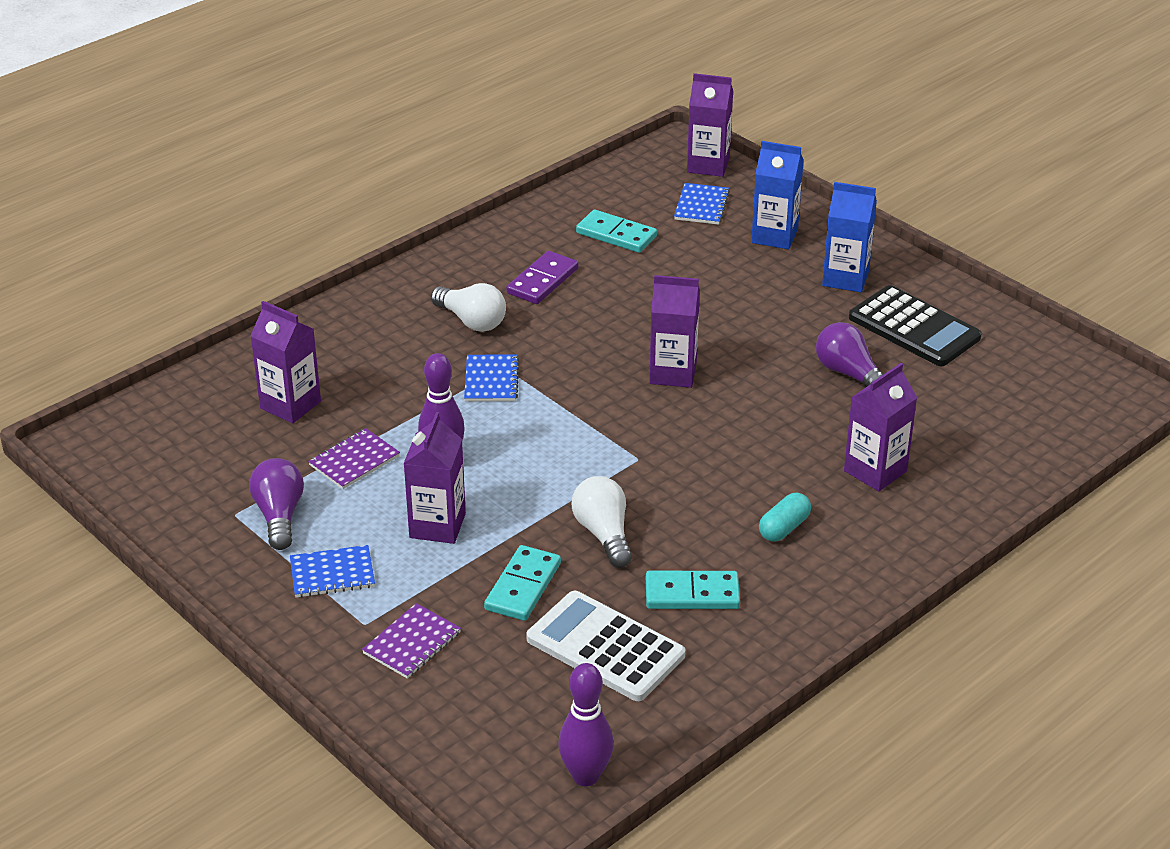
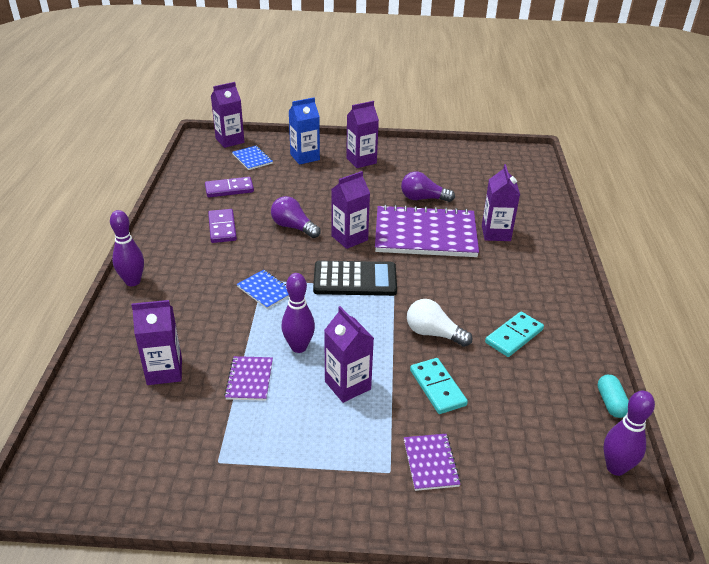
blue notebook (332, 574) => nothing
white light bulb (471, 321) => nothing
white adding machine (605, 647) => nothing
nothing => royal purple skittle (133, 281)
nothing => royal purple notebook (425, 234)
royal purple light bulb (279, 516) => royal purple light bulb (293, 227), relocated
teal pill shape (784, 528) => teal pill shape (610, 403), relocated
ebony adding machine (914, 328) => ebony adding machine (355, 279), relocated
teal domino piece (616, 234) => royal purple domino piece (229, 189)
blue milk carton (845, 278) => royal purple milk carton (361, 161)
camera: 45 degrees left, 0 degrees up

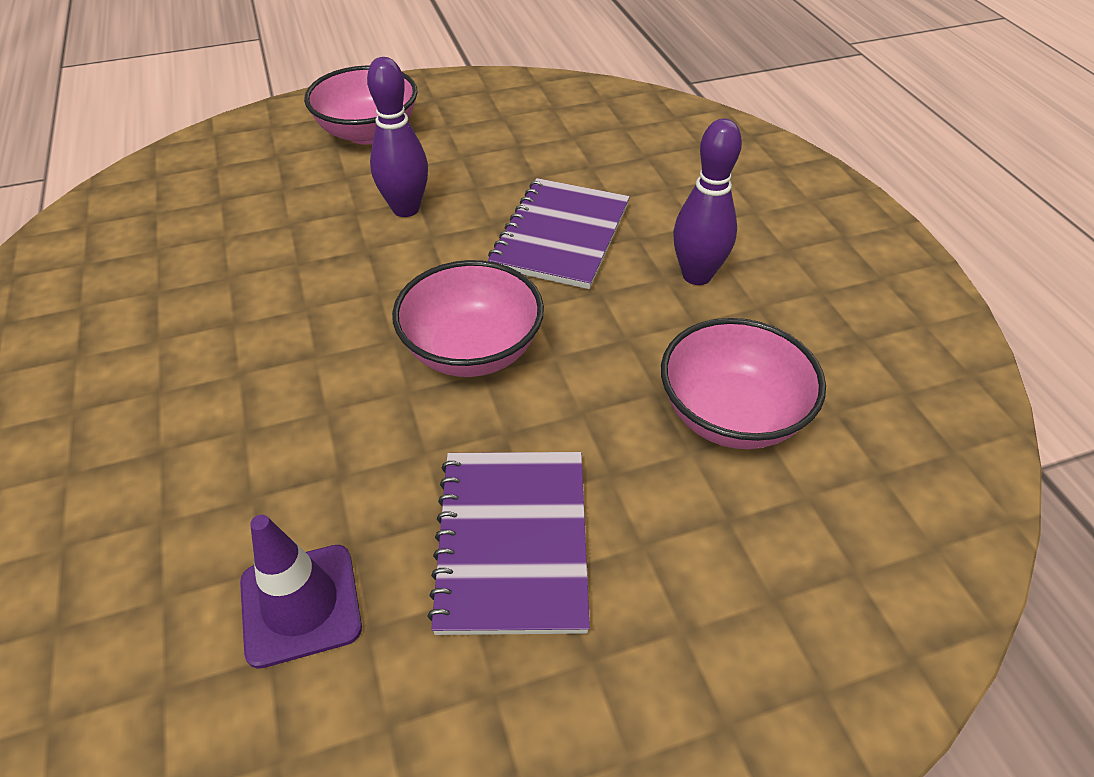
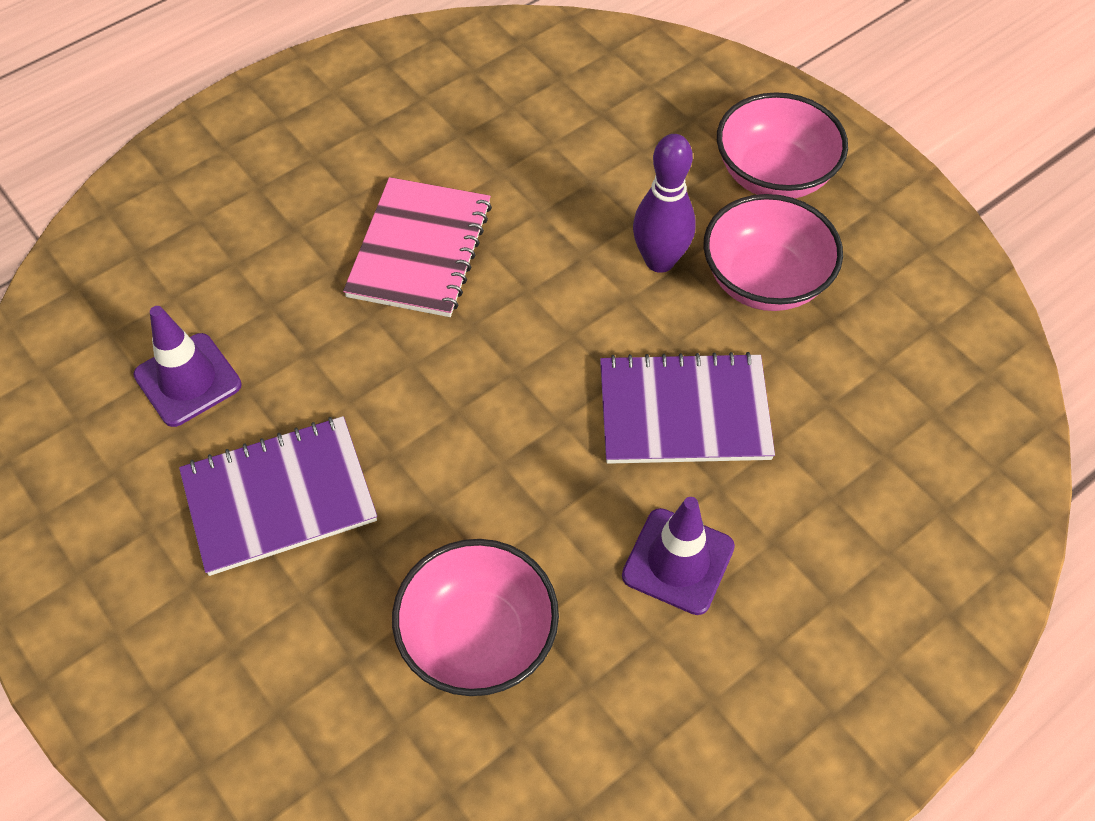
nothing => pink notebook (419, 250)
pink serving bowl (472, 350) => pink serving bowl (764, 280), relocated
royal purple skittle (697, 275) => royal purple traffic cone (678, 561)
camera: 70 degrees right, 10 degrees up

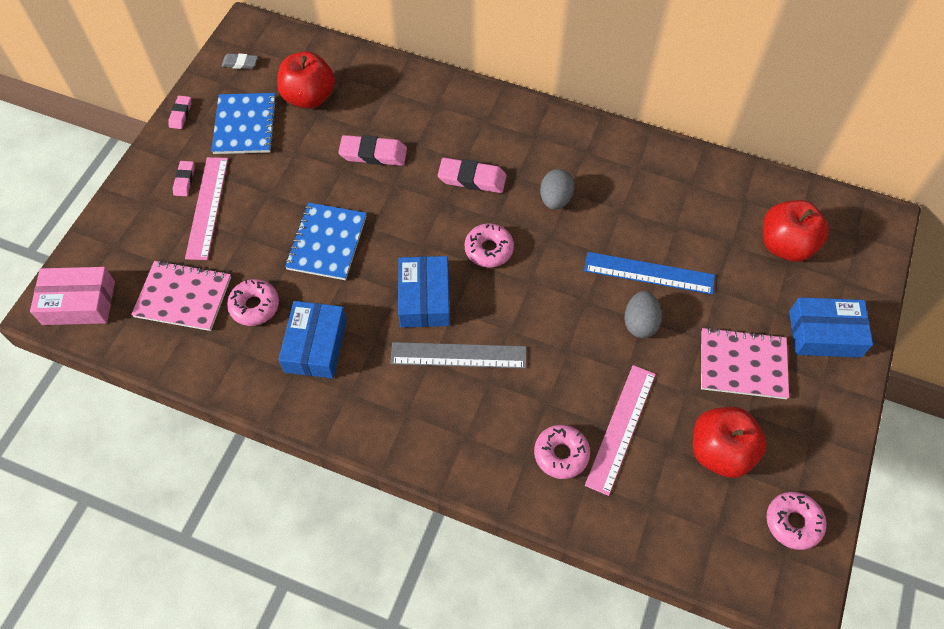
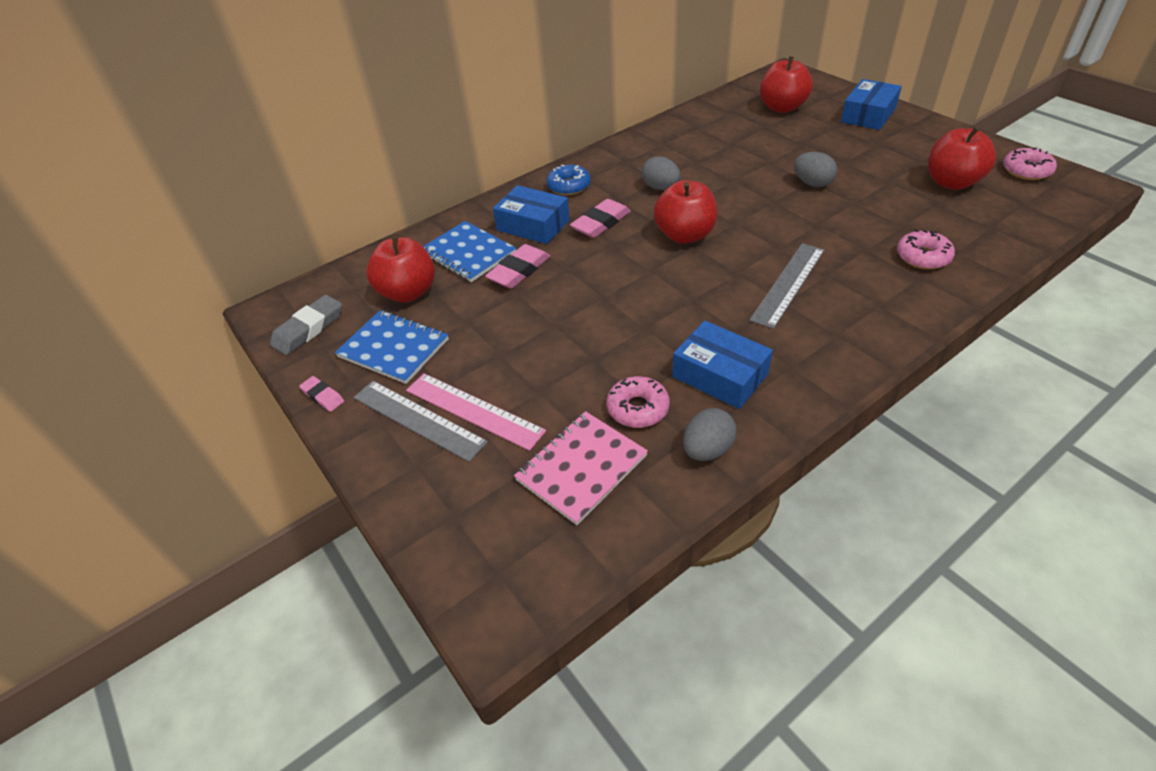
pink parcel (79, 303) => nothing
blue ruler (649, 273) => nothing
pink ruler (621, 428) => nothing
pink notebook (742, 364) => nothing
nothing => blue glazed donut (569, 186)
nothing => grey egg (707, 449)
blue notebook (327, 242) => blue notebook (468, 253), relocated
blue parcel (424, 298) => blue parcel (533, 225), relocated
pink eraser (184, 180) => grey ruler (418, 419)
pink glazed donut (489, 249) => scarlet apple (685, 235)
grey eraser (240, 63) => grey eraser (308, 329), x1.72
camera: 55 degrees left, 15 degrees down

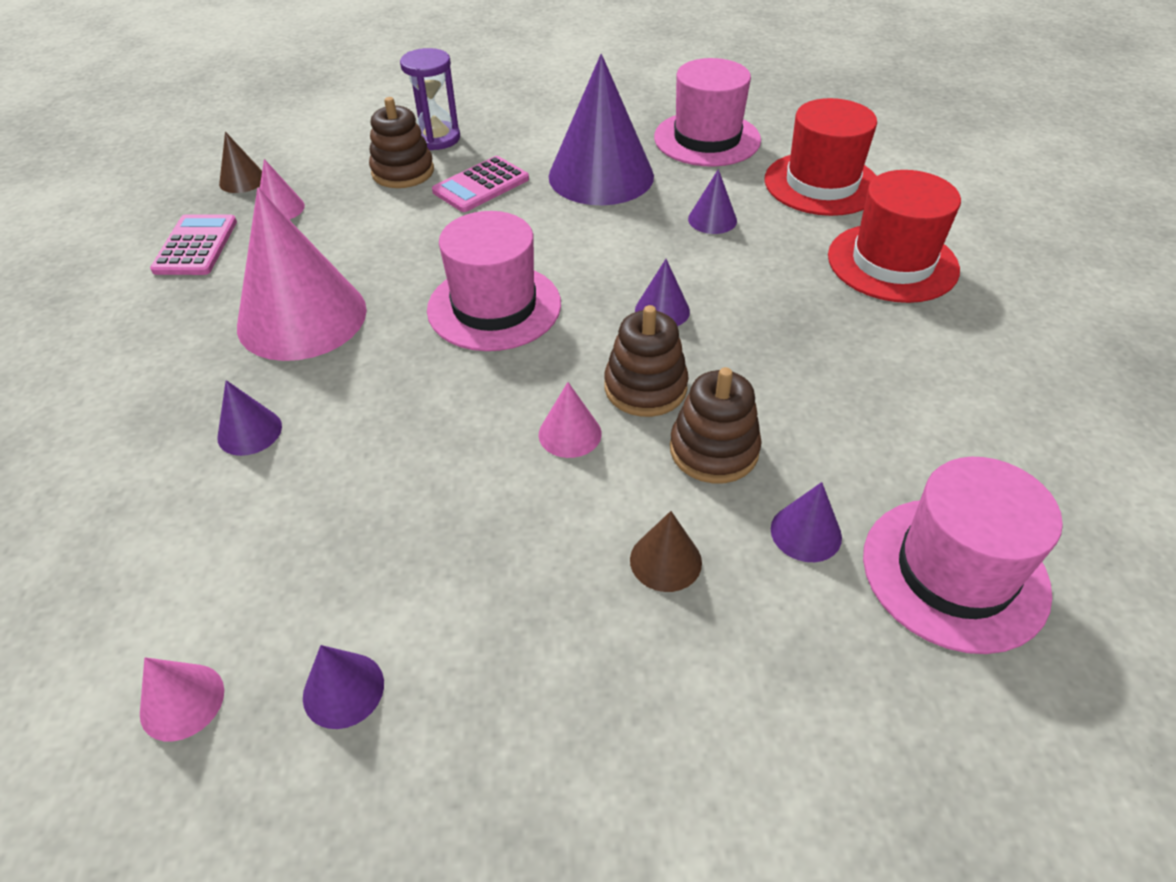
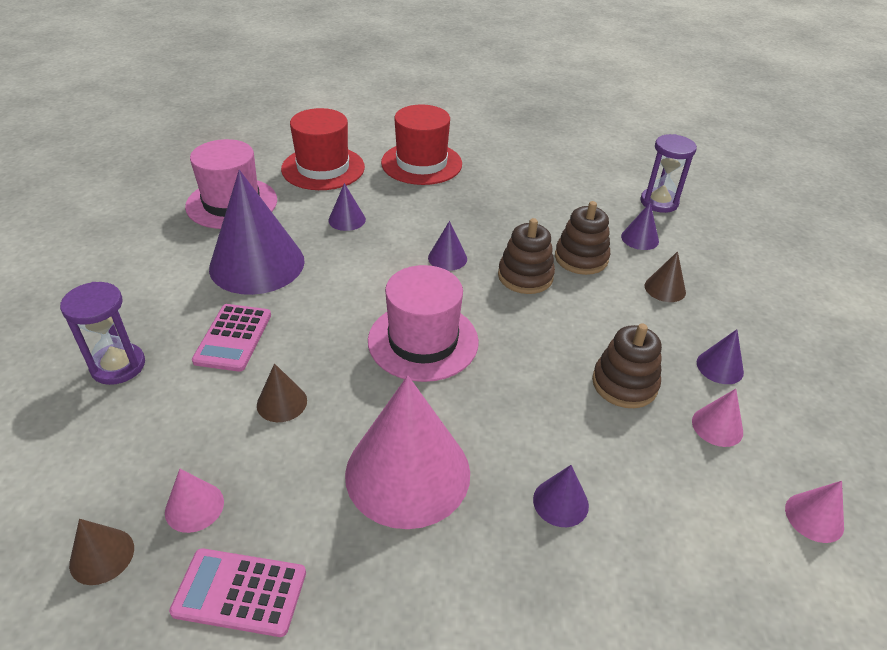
nothing => russet cone (282, 402)
royal purple cone (343, 690) => royal purple cone (720, 367), relocated
russet ring stacker (403, 172) => russet ring stacker (624, 384), relocated
pink cone (570, 434) => pink cone (717, 426), relocated
pink hat (954, 573) => royal purple sand timer (659, 202)
pink adding machine (481, 185) => pink adding machine (233, 338), 45 degrees clockwise
camera: 85 degrees left, 5 degrees down

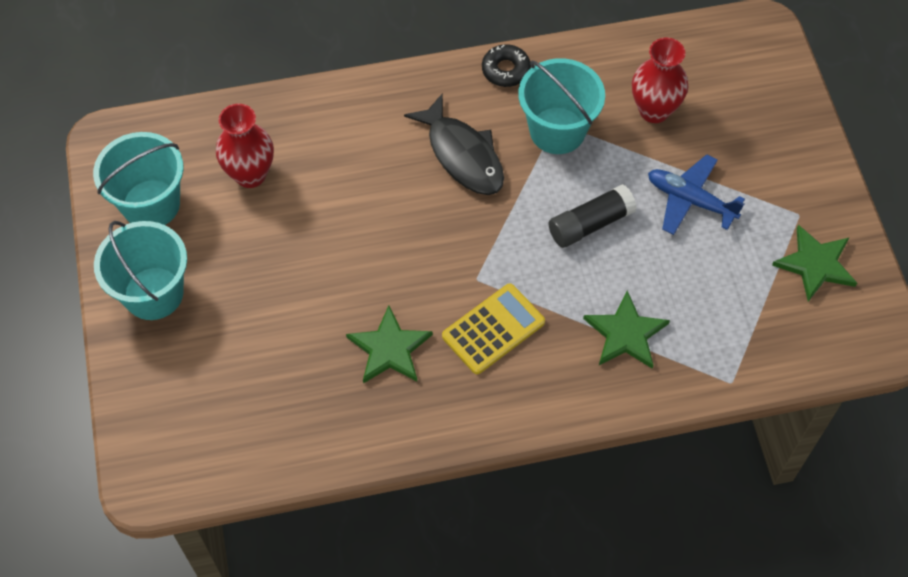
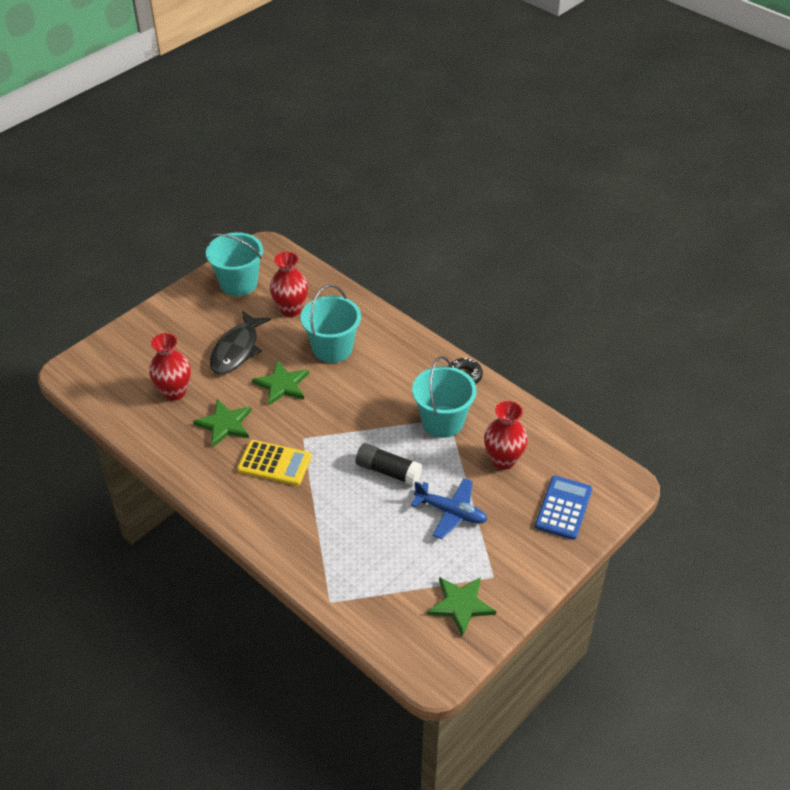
nothing => scarlet tall vase (174, 392)
nothing => blue adding machine (563, 508)
teal bucket (153, 293) => teal bucket (332, 348), relocated
ebony toy fish (462, 155) => ebony toy fish (237, 350), relocated
green five-pointed star (626, 334) => green five-pointed star (282, 385), relocated
blue toy plane (690, 200) => blue toy plane (451, 512), 120 degrees clockwise
camera: 55 degrees right, 15 degrees down

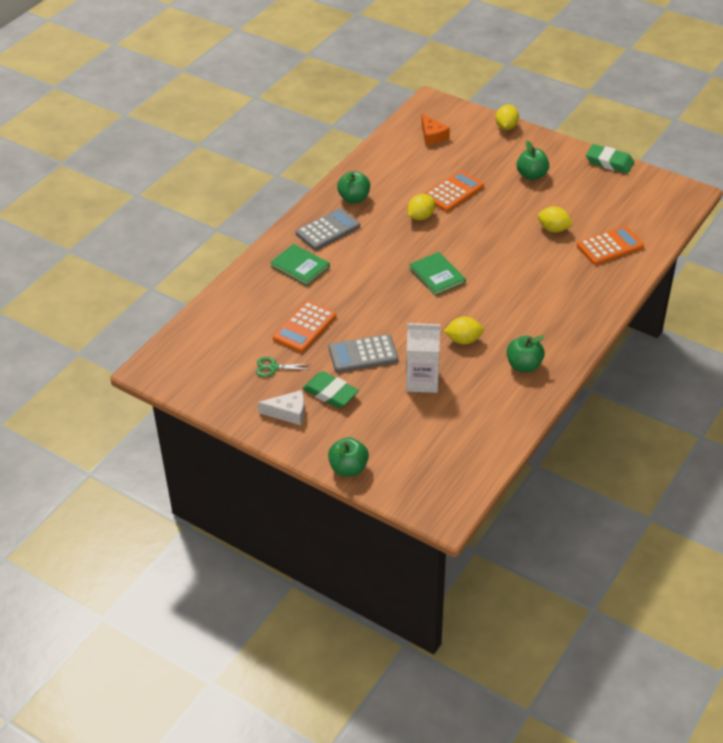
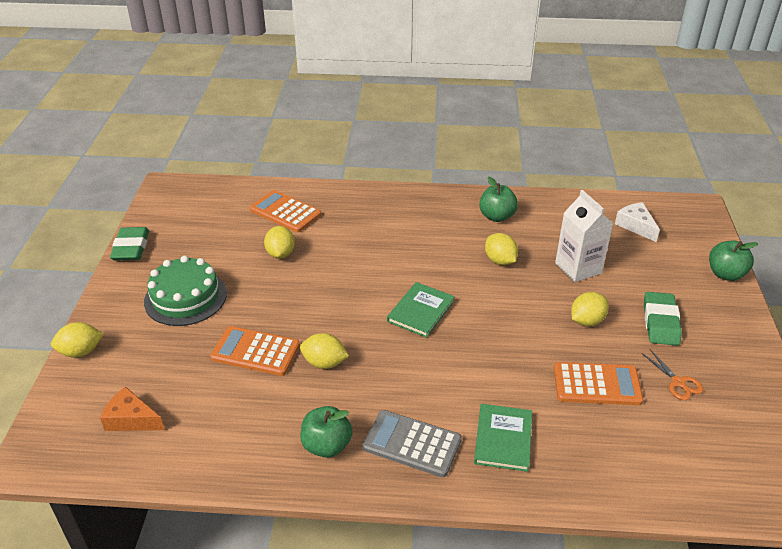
white cheese wedge (288, 413) => white cheese wedge (635, 226), relocated
grey adding machine (363, 354) => yellow citrus fruit (587, 321)
green apple (531, 175) => green cake (185, 297)
green pair of scissors (273, 367) => orange-coloured pair of scissors (678, 382)
orange-coloured cheese wedge (432, 136) => orange-coloured cheese wedge (131, 419), 105 degrees counterclockwise
camera: 120 degrees left, 5 degrees down

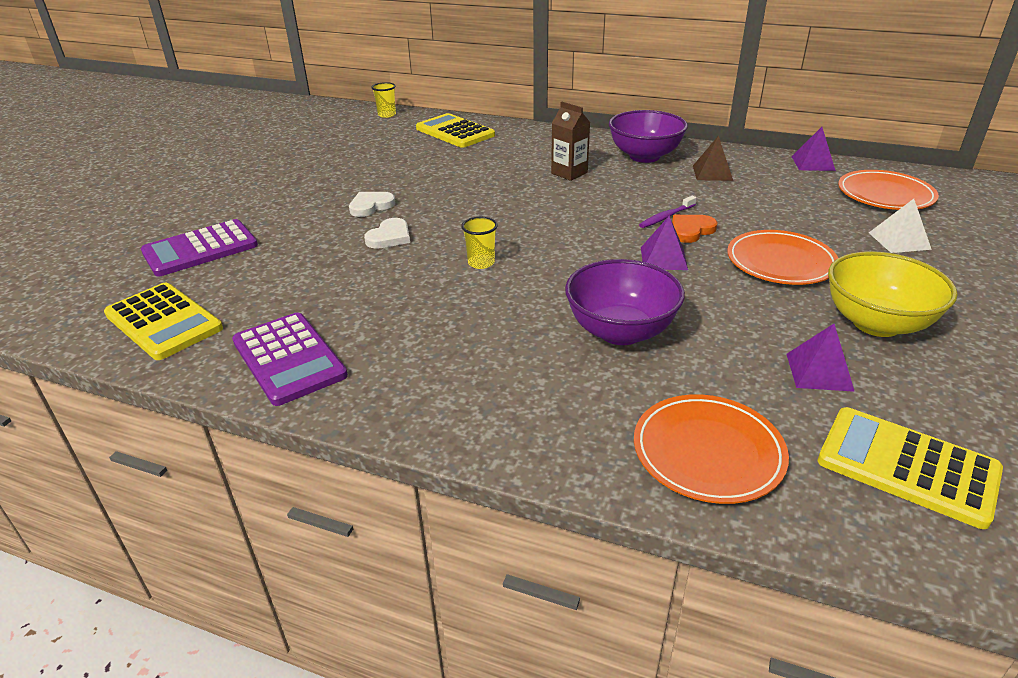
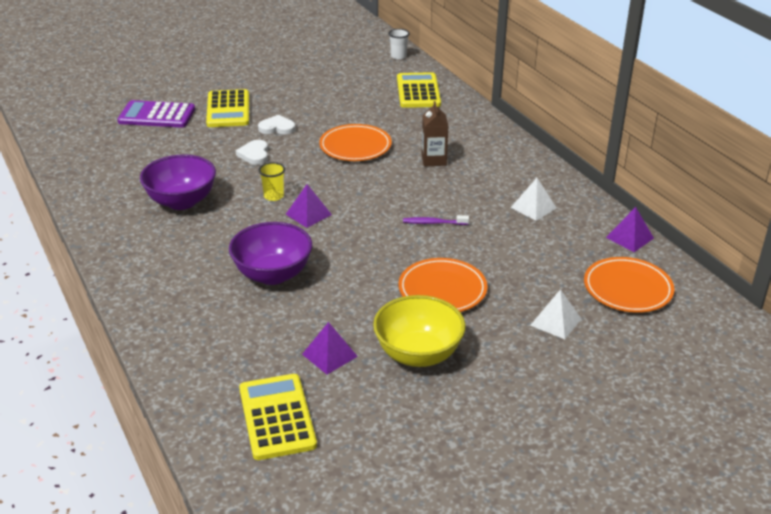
royal purple adding machine (289, 358) => nothing
orange-coloured heart (691, 230) => nothing
yellow adding machine (163, 322) => yellow adding machine (228, 109), relocated
royal purple serving bowl (644, 156) => royal purple serving bowl (181, 201), relocated
orange-coloured plate (708, 452) => orange-coloured plate (355, 146), relocated
royal purple solid pyramid (663, 258) => royal purple solid pyramid (308, 214), relocated
yellow cup (387, 115) => white cup (398, 56)
russet solid pyramid (712, 173) => white solid pyramid (533, 207)
white heart (389, 237) => white heart (254, 154), 105 degrees clockwise
camera: 40 degrees right, 0 degrees up

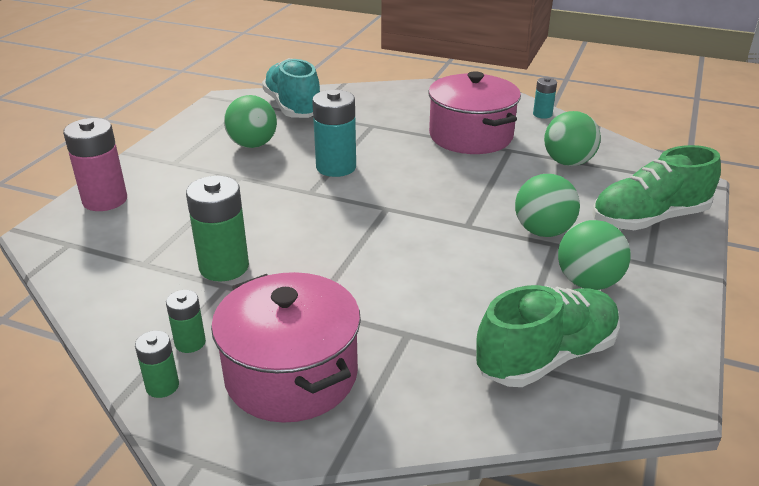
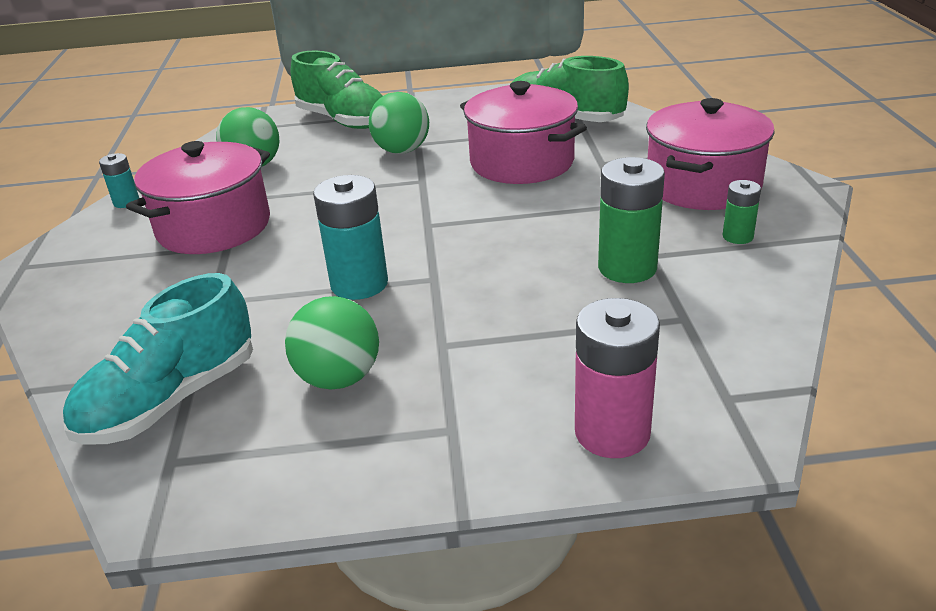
green power cell (162, 386) => nothing
green play ball (588, 282) => nothing
nothing => pink cooking pot (522, 162)
camera: 115 degrees left, 0 degrees up

